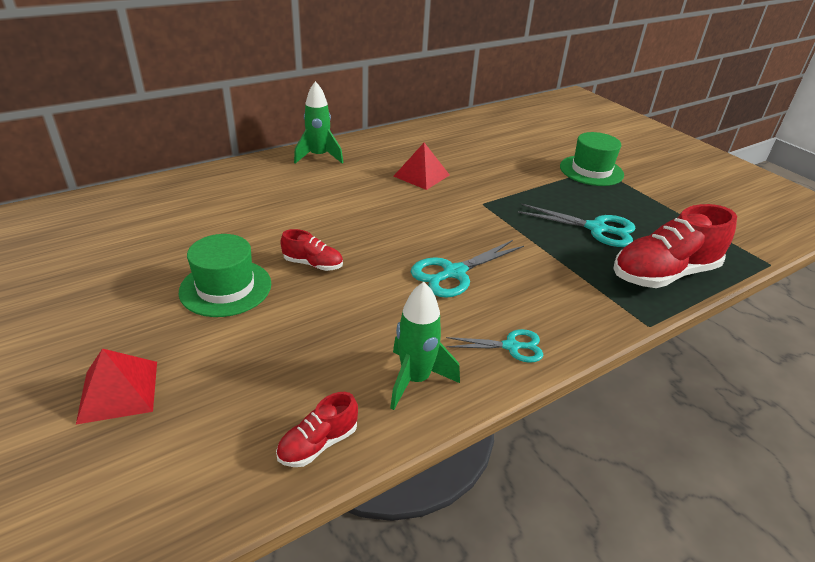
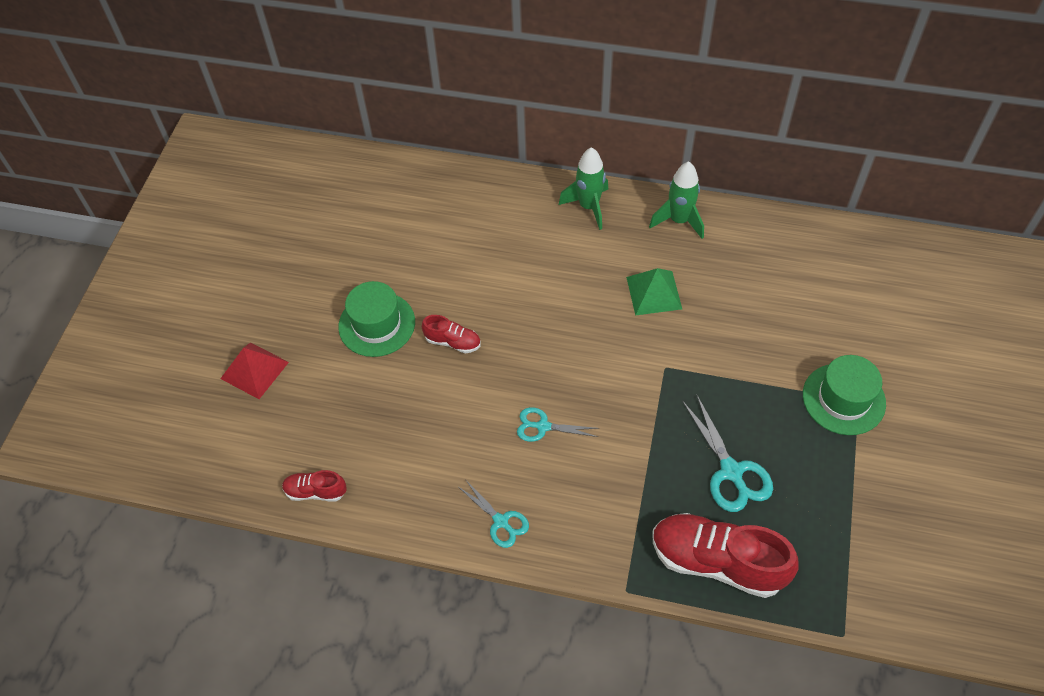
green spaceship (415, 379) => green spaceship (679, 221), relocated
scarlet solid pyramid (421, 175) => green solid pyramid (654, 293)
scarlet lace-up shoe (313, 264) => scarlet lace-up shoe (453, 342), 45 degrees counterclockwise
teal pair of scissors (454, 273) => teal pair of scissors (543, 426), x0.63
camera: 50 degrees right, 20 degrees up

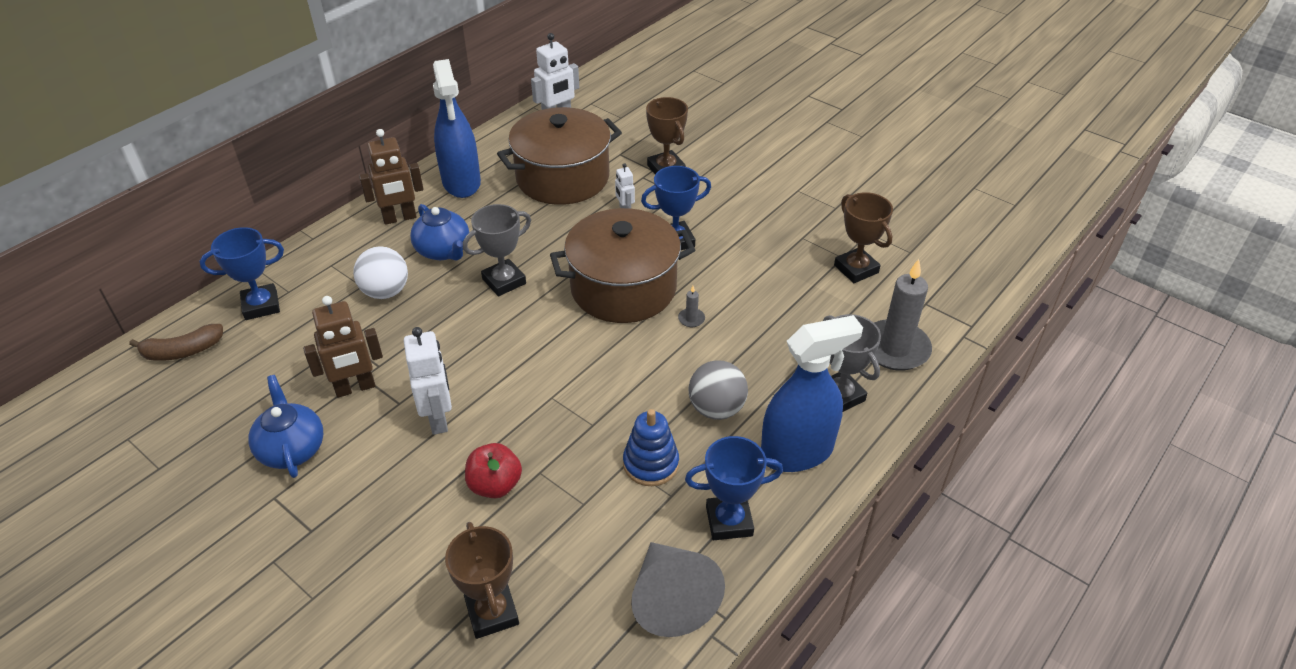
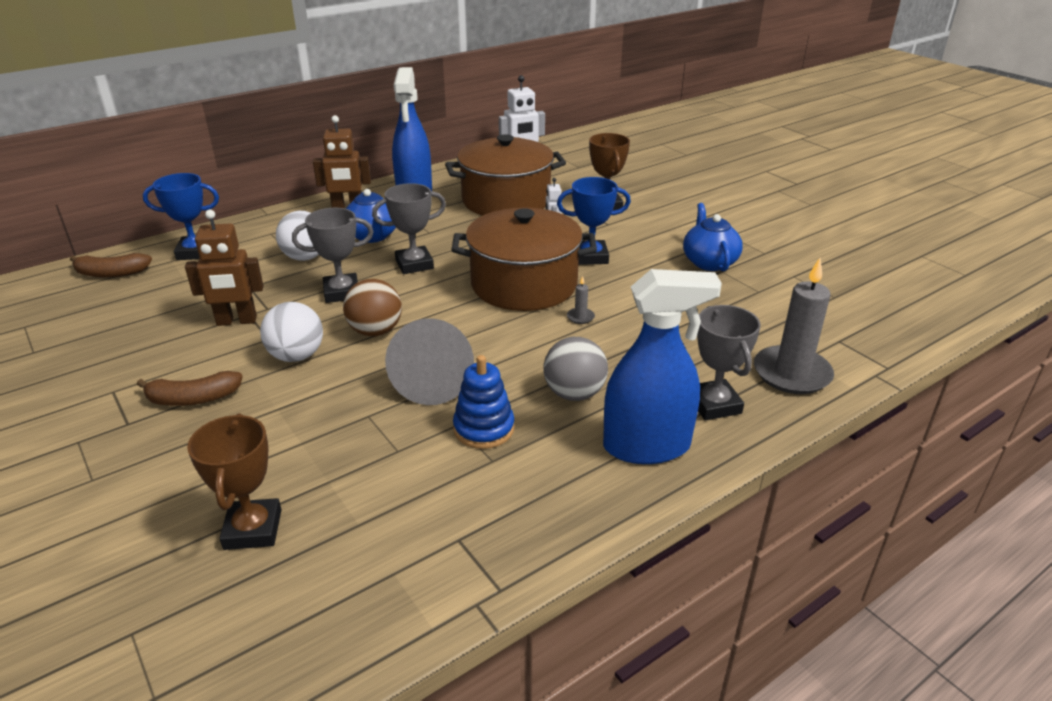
scarlet apple (495, 485) => nothing
blue trophy (729, 521) => nothing
russet trophy (856, 269) => nothing
nothing => russet toy banana (193, 399)
nothing => grey trophy (341, 292)
nothing => russet play ball (375, 331)
blue teapot (292, 449) => blue teapot (709, 262), relocated
grey cone (671, 599) => grey cone (433, 382), relocated
white toy robot (438, 418) => white play ball (296, 356)
camera: 15 degrees right, 10 degrees down

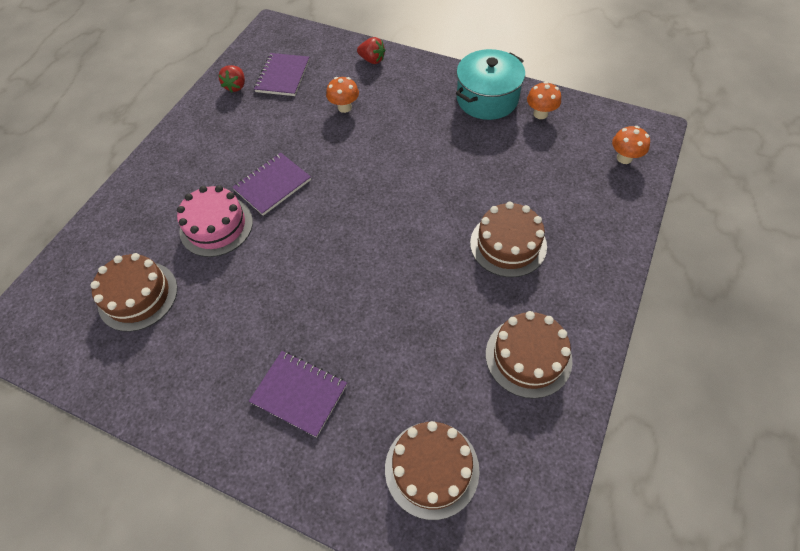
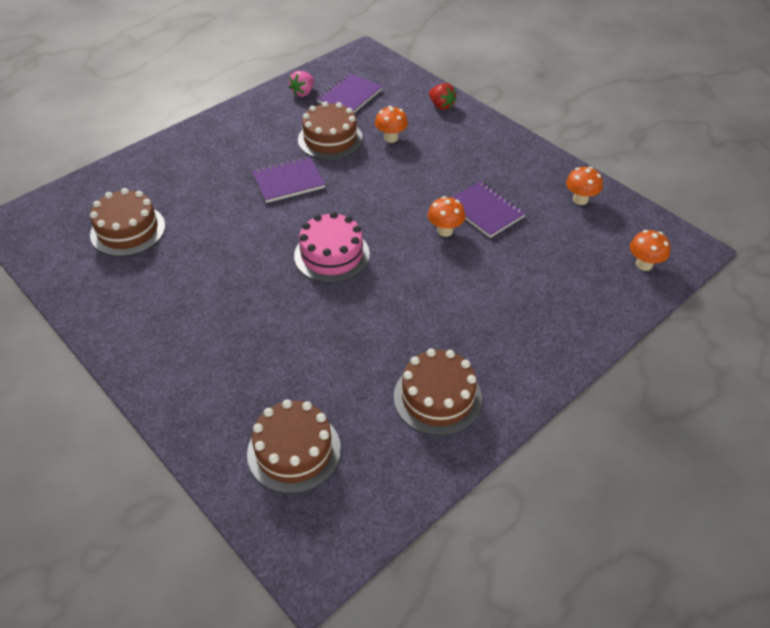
teal cooking pot (487, 99) => nothing
nothing => orange-coloured fungus (445, 231)
pink cake (216, 226) => pink cake (332, 255), relocated
royal purple notebook (299, 394) => royal purple notebook (485, 211), relocated
russet cake (508, 244) => russet cake (330, 139), relocated
scarlet berry (236, 86) => pink berry (303, 93)
camera: 20 degrees right, 10 degrees down

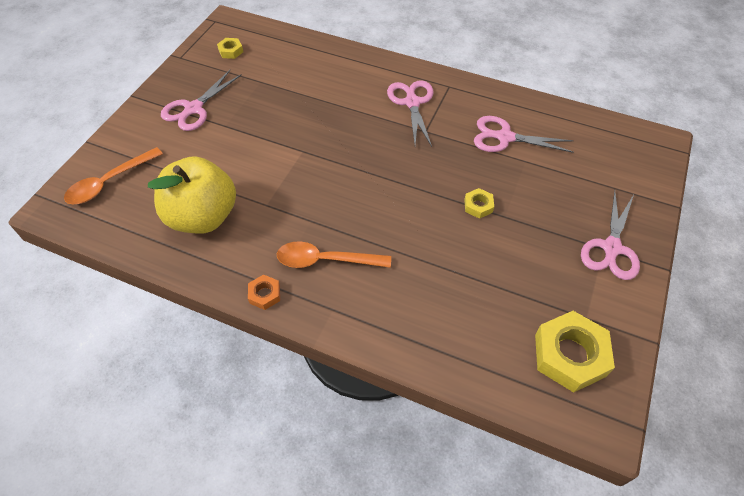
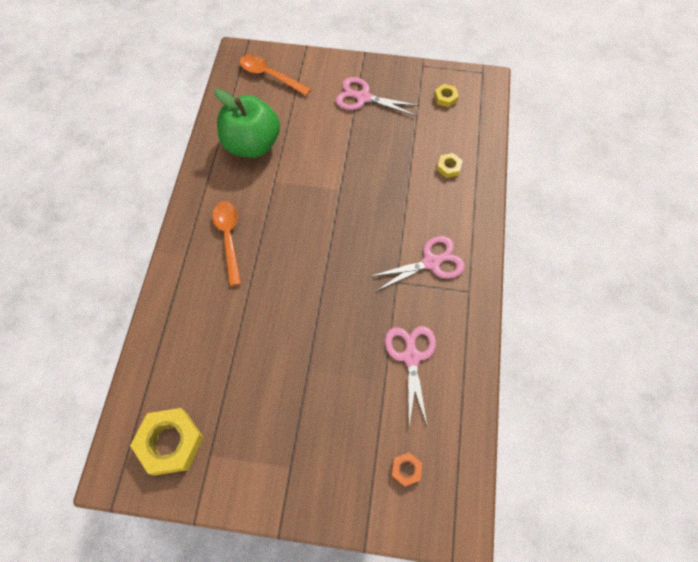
pink pair of scissors (611, 248) => nothing
orange-coloured nut (265, 294) => orange-coloured nut (406, 470), relocated
yellow nut (478, 206) => yellow nut (448, 167), relocated
yellow apple (203, 217) => green apple (252, 144)
camera: 75 degrees right, 10 degrees up

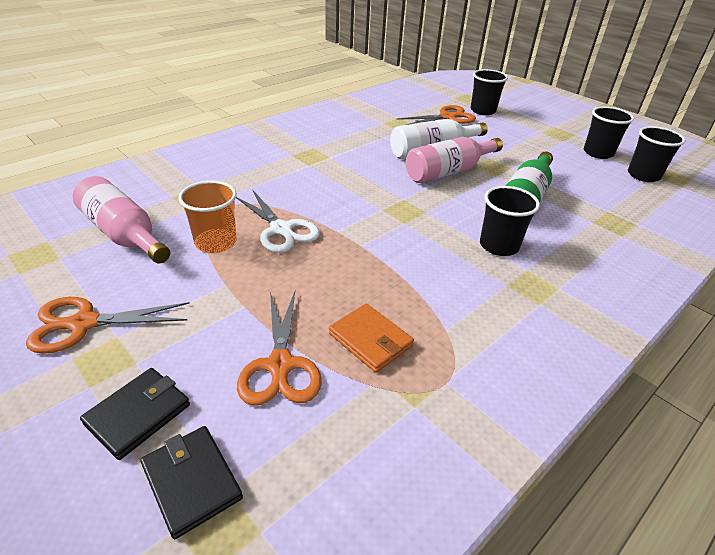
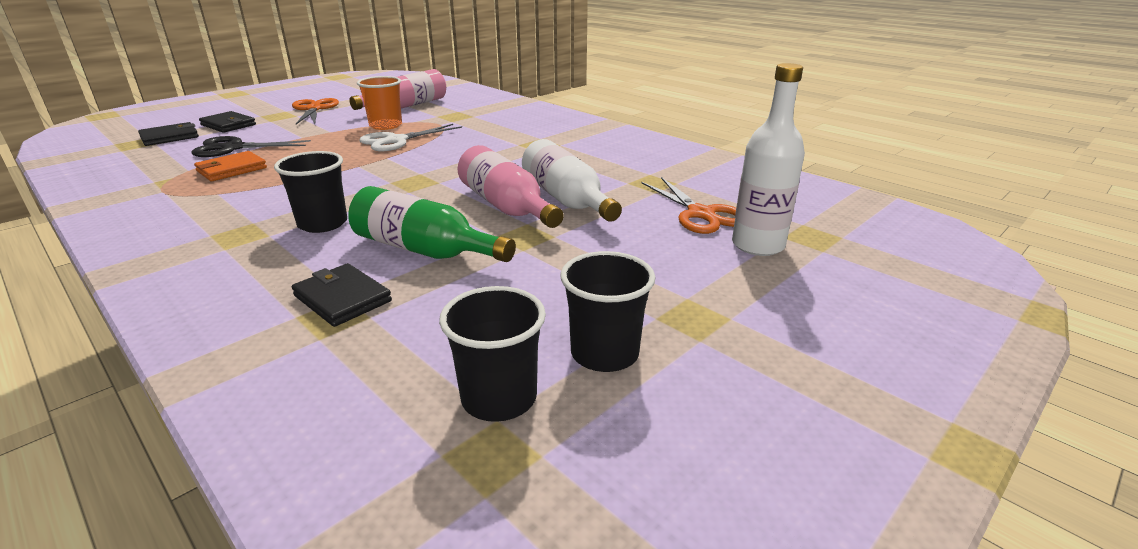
nothing => ebony wallet (342, 298)
ebony cup (483, 111) => white drink bottle (757, 245)
orange-coloured pair of scissors (280, 365) => ebony pair of scissors (233, 148)
camera: 90 degrees right, 10 degrees down

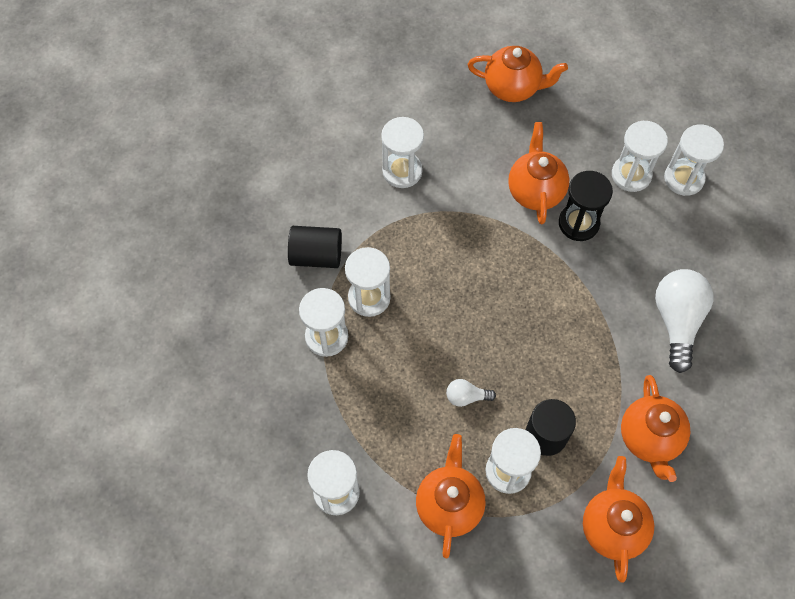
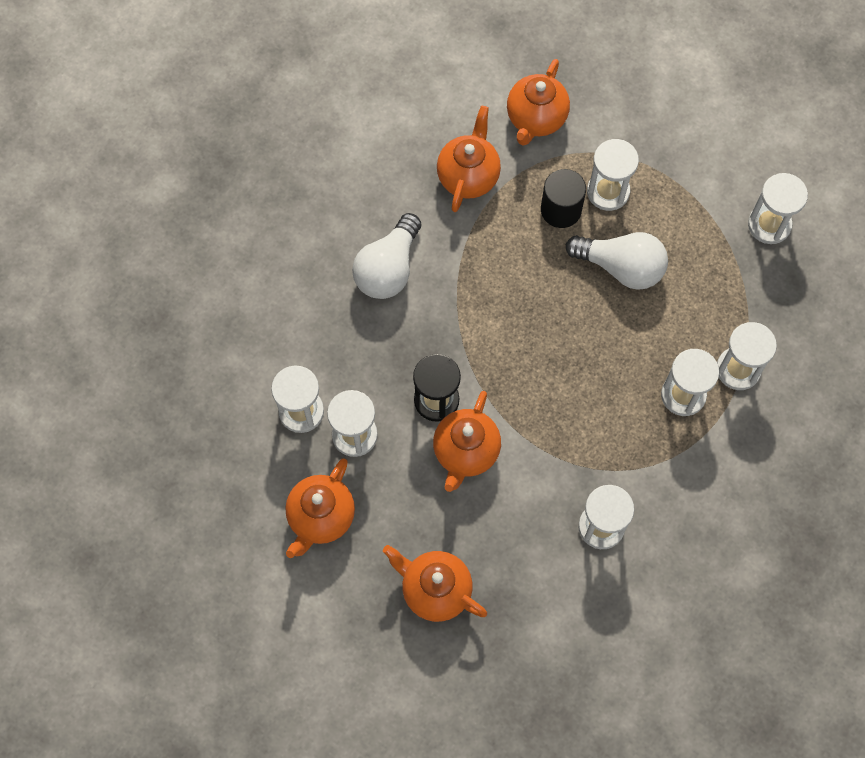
ebony solid cylinder (316, 255) => nothing
orange-coloured teapot (449, 505) => orange-coloured teapot (321, 517), relocated
white light bulb (466, 397) => white light bulb (621, 267), x2.08
camera: 160 degrees left, 5 degrees up

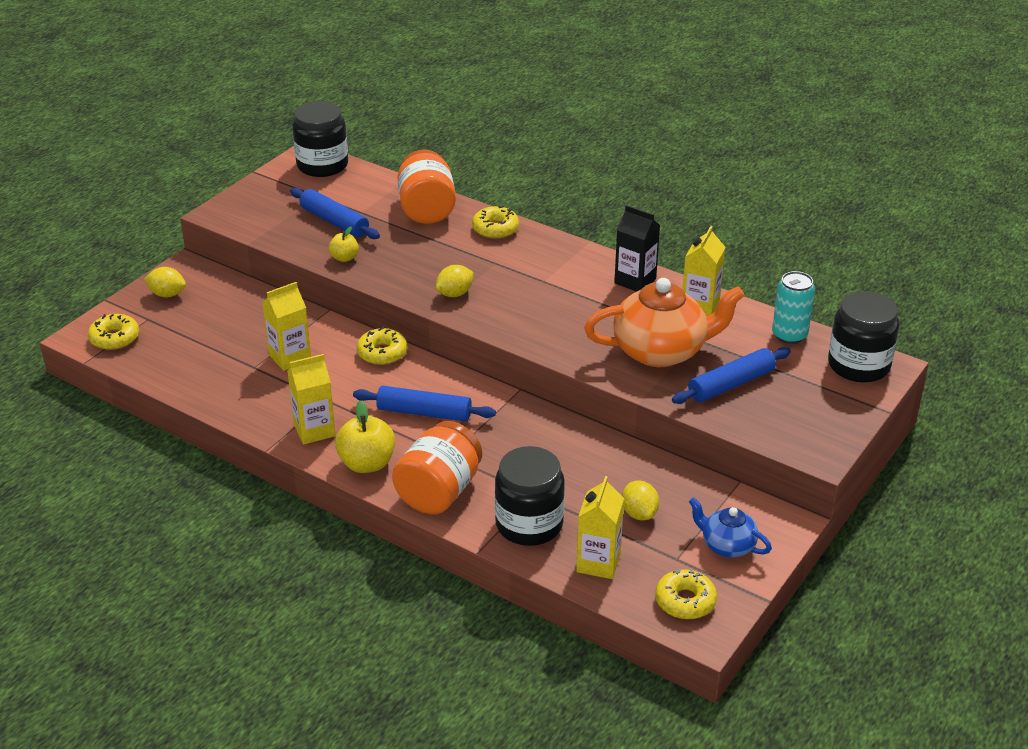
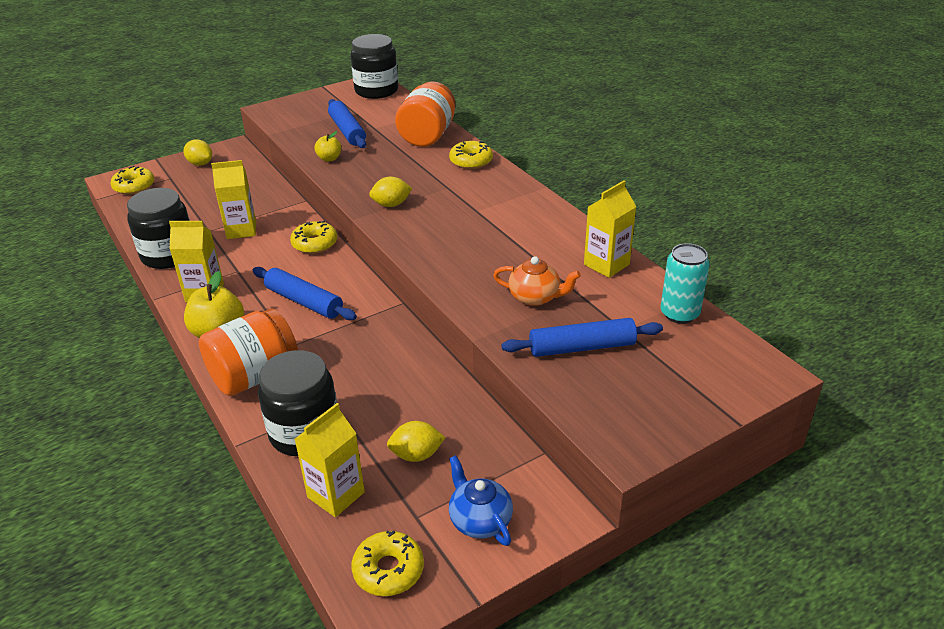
ebony milk carton (635, 281) => nothing
ebony jam jar (858, 365) => ebony jam jar (169, 255), relocated
yellow citrus fruit (639, 513) => yellow citrus fruit (416, 455), 75 degrees clockwise
orange-coloured teapot (661, 351) => orange-coloured teapot (535, 297), x0.53
camera: 25 degrees right, 0 degrees up

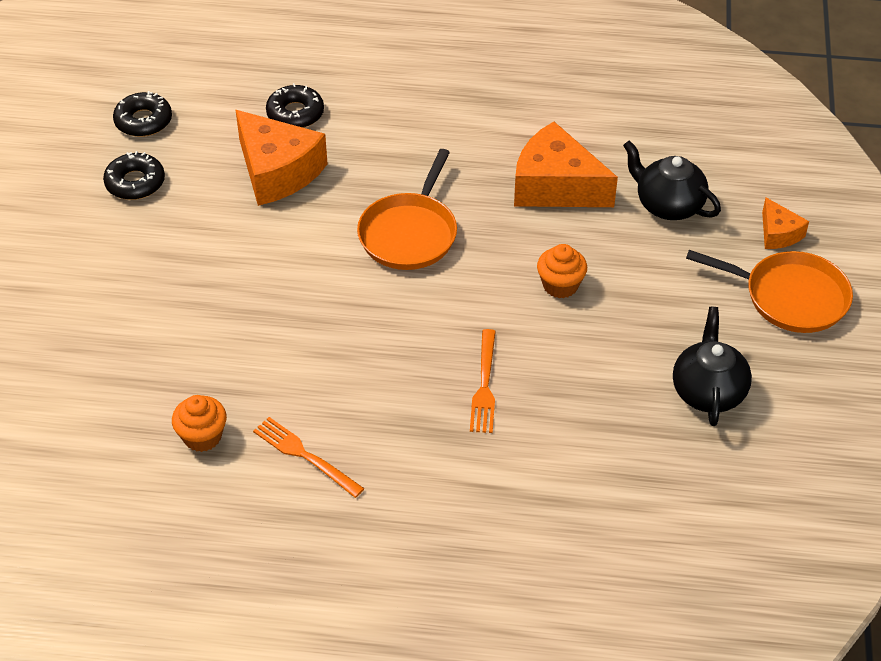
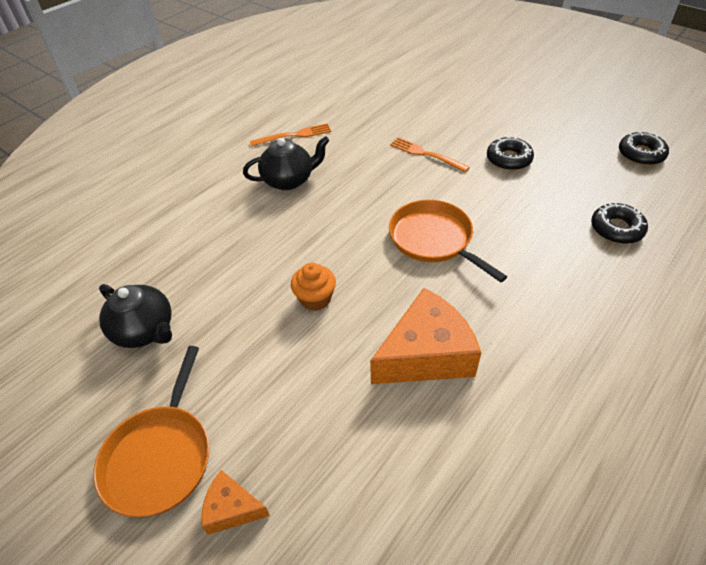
orange-coloured cupcake (202, 436) => nothing
orange-coloured cheese wedge (277, 171) => nothing
ebony glazed donut (135, 183) => ebony glazed donut (508, 159), relocated
orange-coloured dinner fork (484, 386) => orange-coloured dinner fork (425, 154), relocated
ebony teapot (668, 205) => ebony teapot (289, 180), relocated
orange-coloured frying pan (790, 297) => orange-coloured frying pan (160, 457), 45 degrees counterclockwise
camera: 125 degrees right, 0 degrees up

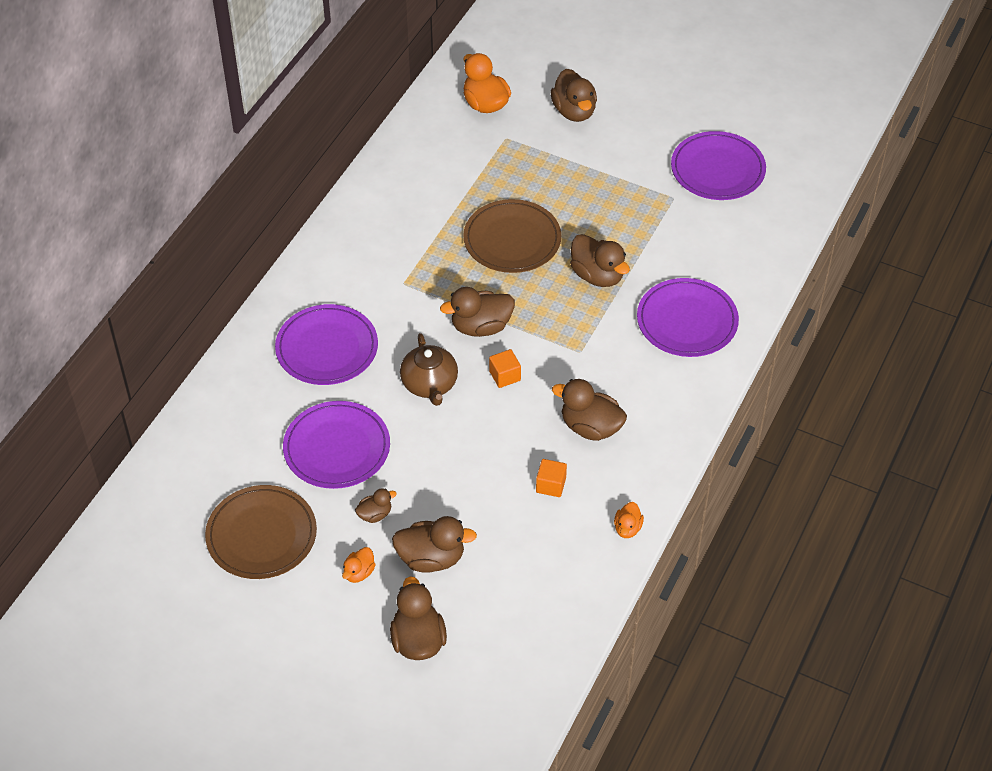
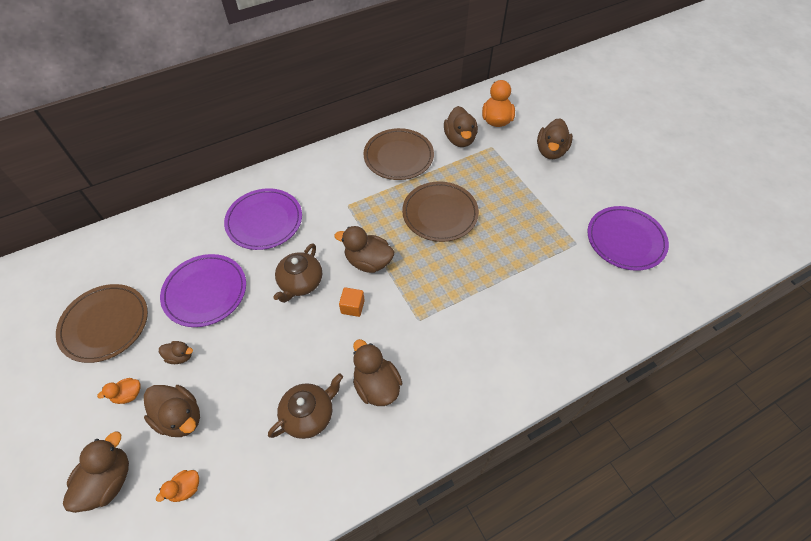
royal purple plate (687, 321) => nothing
nothing => russet plate (398, 156)
russet toy duck (597, 275) => russet toy duck (459, 139), relocated
orange-coloured toy duck (627, 528) => orange-coloured toy duck (186, 488), relocated
orange-coloured cube (551, 485) => russet teapot (309, 415)
camera: 35 degrees right, 5 degrees up

